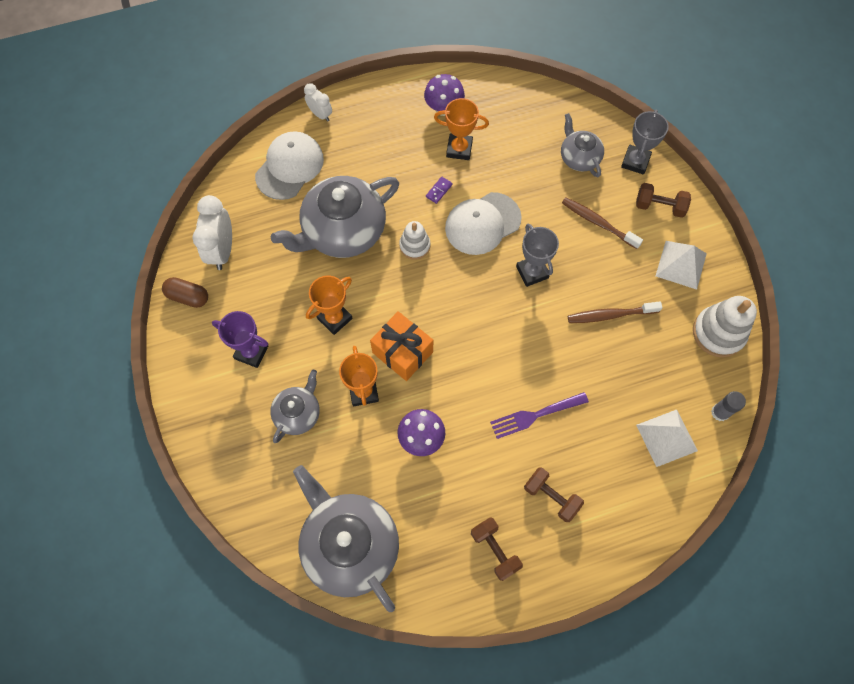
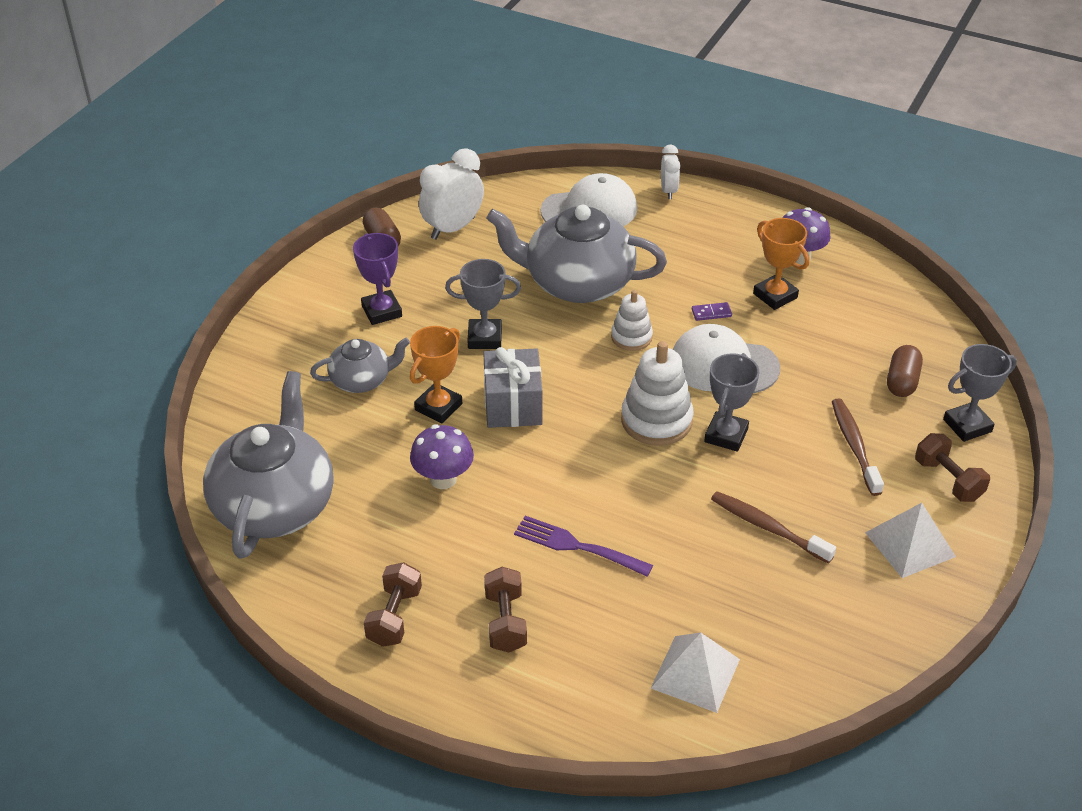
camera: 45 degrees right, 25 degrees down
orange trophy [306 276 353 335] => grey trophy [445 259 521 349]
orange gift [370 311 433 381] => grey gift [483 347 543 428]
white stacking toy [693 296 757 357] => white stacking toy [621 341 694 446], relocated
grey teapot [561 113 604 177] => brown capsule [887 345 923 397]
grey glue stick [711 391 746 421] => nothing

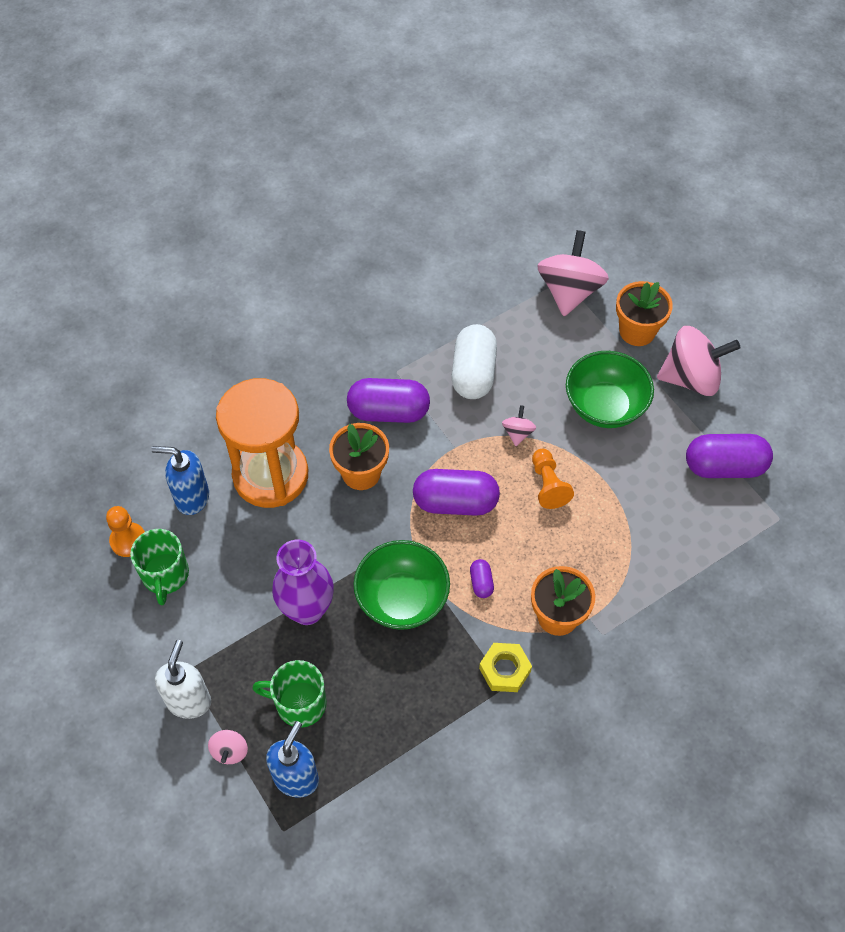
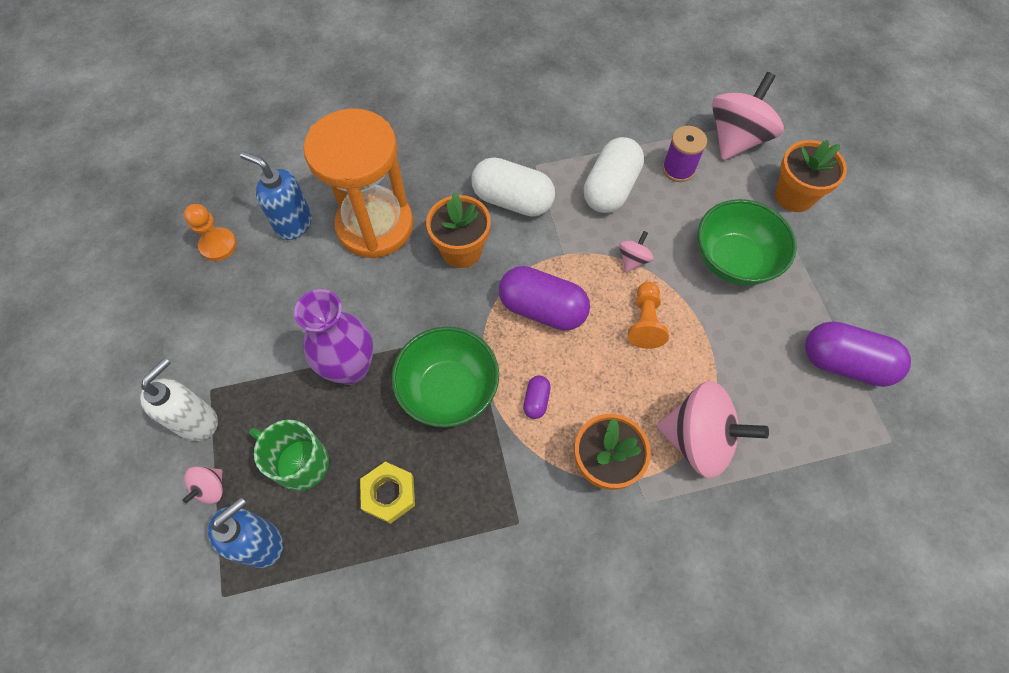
camera: 20 degrees right, 5 degrees up
yellow nut [479 643 532 692] => yellow nut [360 462 415 524], relocated
purple capsule [347 378 430 423] => white capsule [471 157 555 217]
pink spinning top [657 326 740 396] => pink spinning top [656 381 769 478], relocated
nothing => purple spool [662 126 707 182]
green mug [130 529 189 605] => nothing

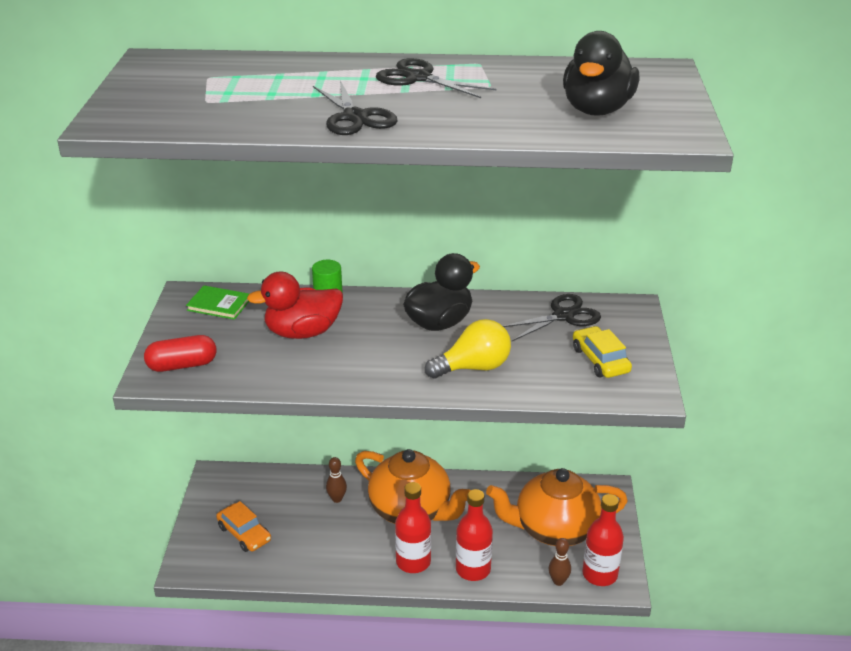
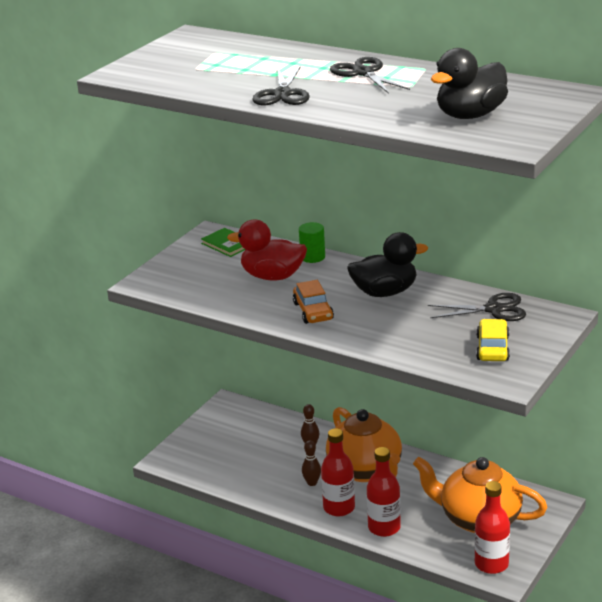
camera: 30 degrees right, 5 degrees down
orange car [216 501 271 552] => orange car [293 280 334 324], relocated
brown bowling pin [549 538 571 586] => brown bowling pin [302 440 321 486], relocated
red capsule [144 335 216 372] => nothing
yellow light bulb [425 319 511 379] => nothing

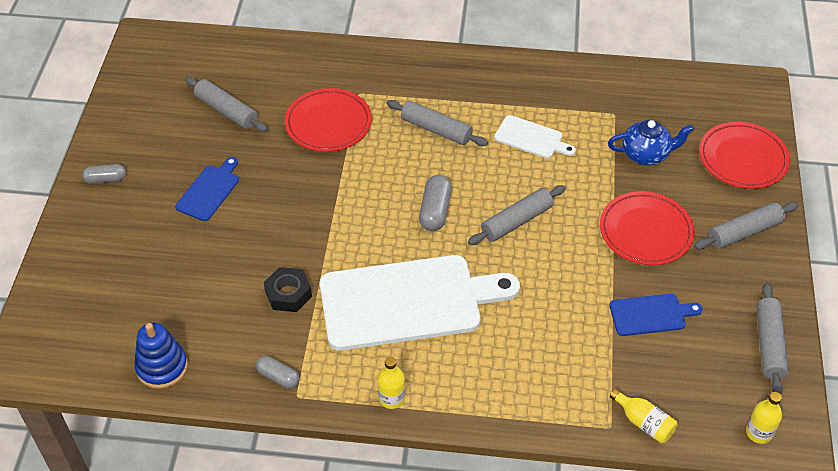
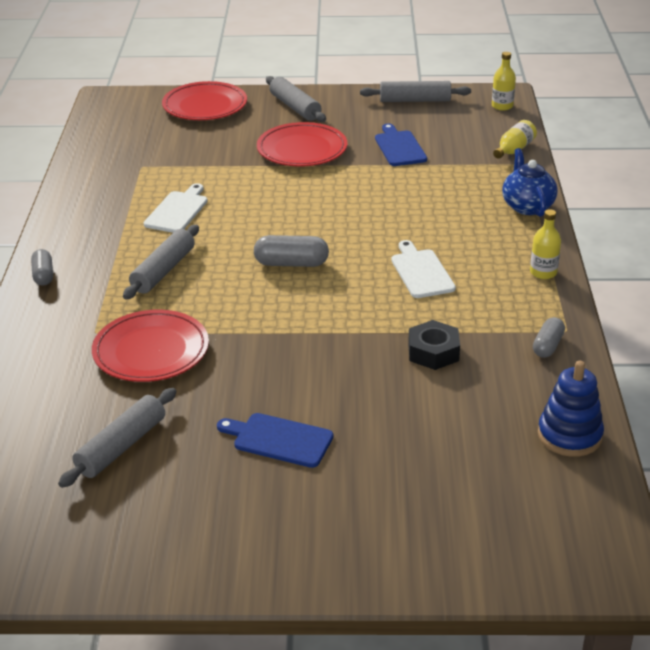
camera: 95 degrees left, 15 degrees down
grey capsule [82 164 126 184] => grey capsule [31 249 53 286], relocated
white cutting board [320 255 520 350] => white cutting board [391 240 456 298], x0.46
blue teapot [608 120 694 165] => blue teapot [502 148 557 217], relocated
grey rolling pin [468 185 565 245] => nothing

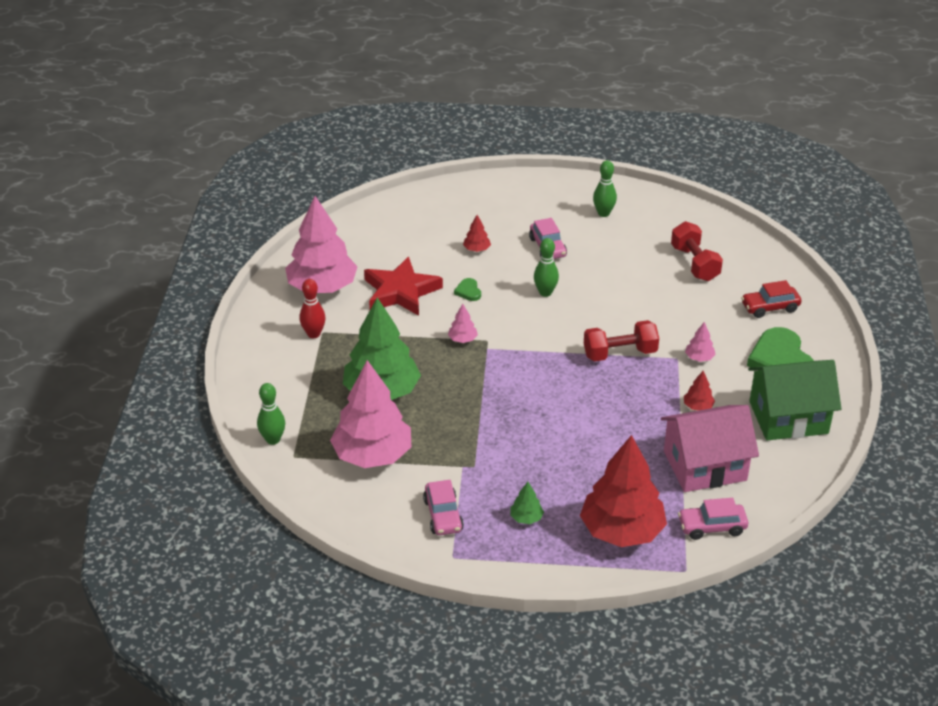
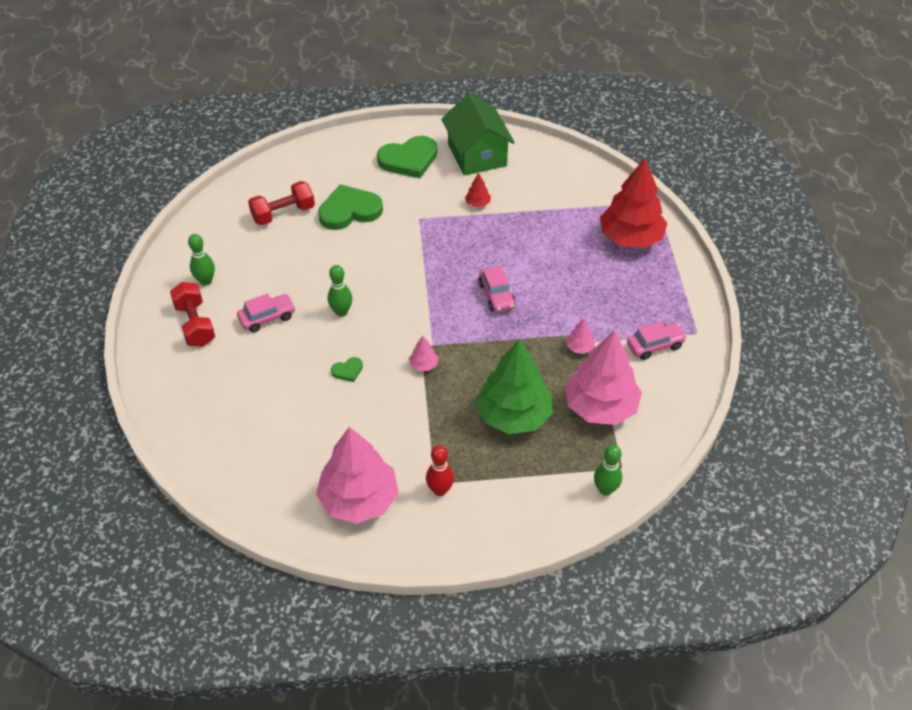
camera: 100 degrees left, 10 degrees up
red dumbbell [584 320 659 362] => red dumbbell [170 282 215 347], relocated
nothing => green heart [318 184 383 230]
pink car [678 498 748 540] => pink car [478 266 516 312], relocated
pink tree [685 322 716 362] => pink tree [566 318 595 354], relocated
red star [364 257 443 316] => nothing
red tree [463 215 491 252] => nothing
green tree [510 482 544 524] => nothing
pink house [661 405 759 492] => nothing
red car [741 280 801 318] => nothing

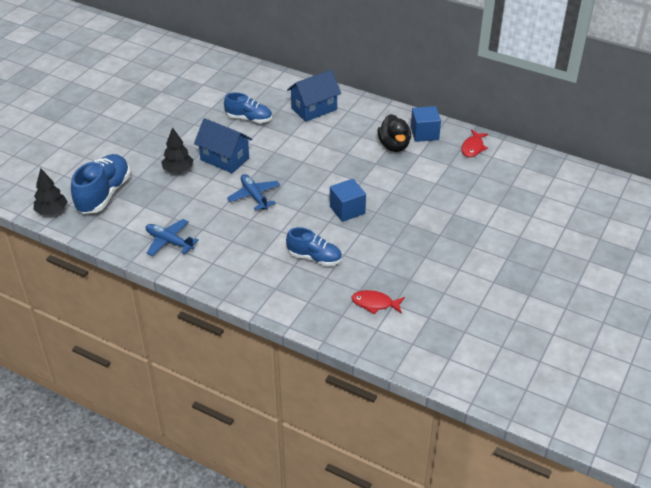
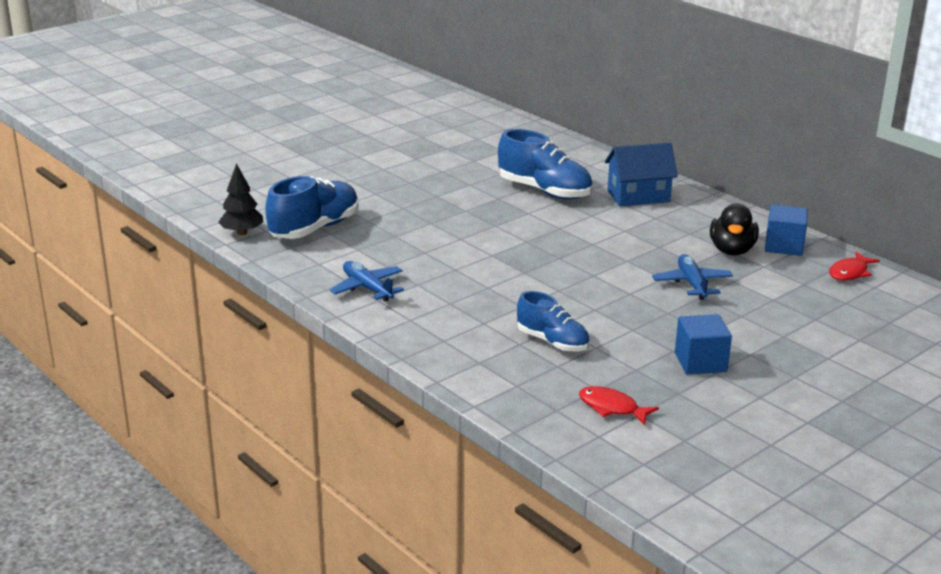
camera: 20 degrees right, 15 degrees down
blue shoe [224 92 272 123] => blue shoe [498 129 593 200], x1.56
blue plane [227 174 280 211] => blue plane [652 254 733 300], relocated
blue cube [330 179 366 222] => blue cube [675 314 732 374], relocated
black tree [161 127 193 173] => nothing
blue house [194 118 252 173] => nothing

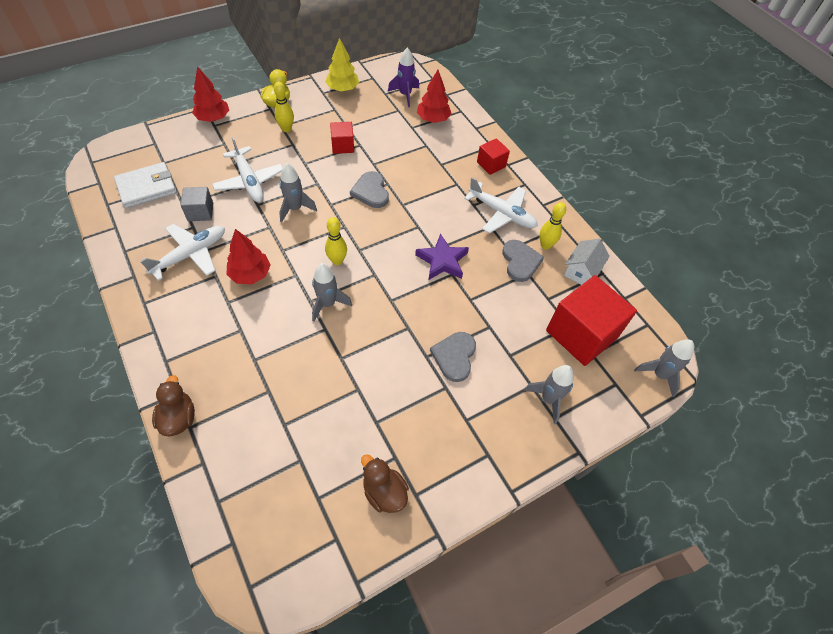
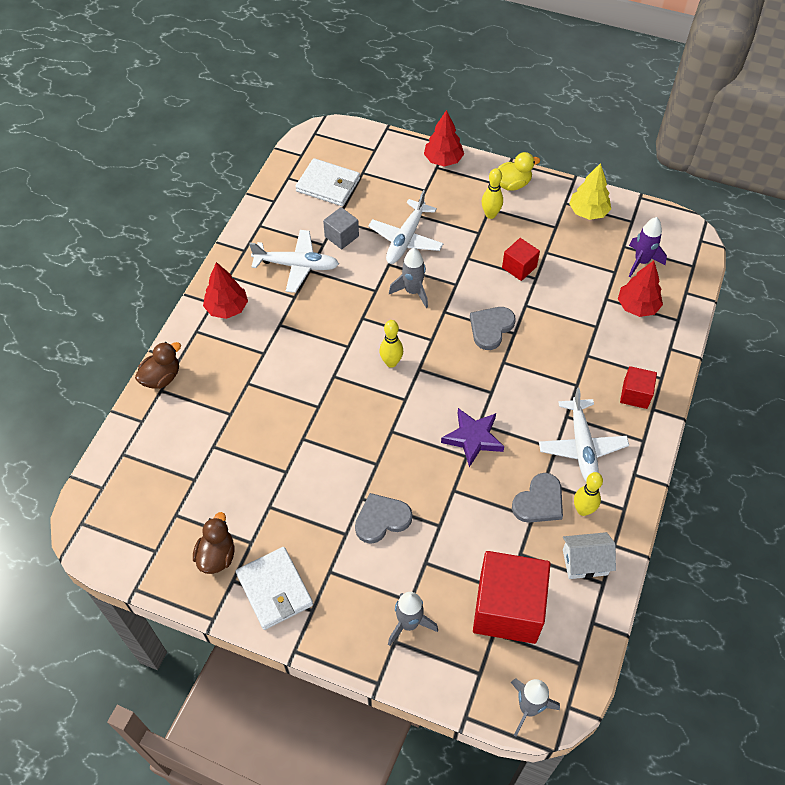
camera: 55 degrees right, 0 degrees up
red tree [227 229 271 284] => red tree [203 262 248 319], relocated
nothing => white wallet [236 547 313 630]
grey rocket [312 263 352 322] => nothing

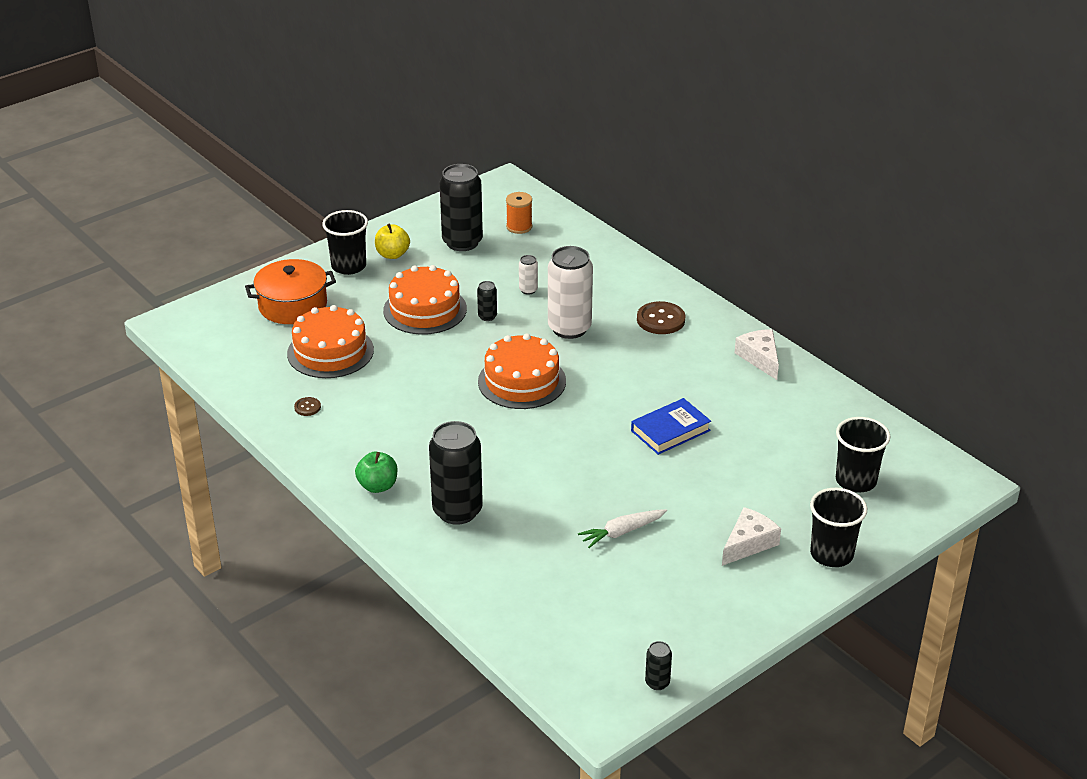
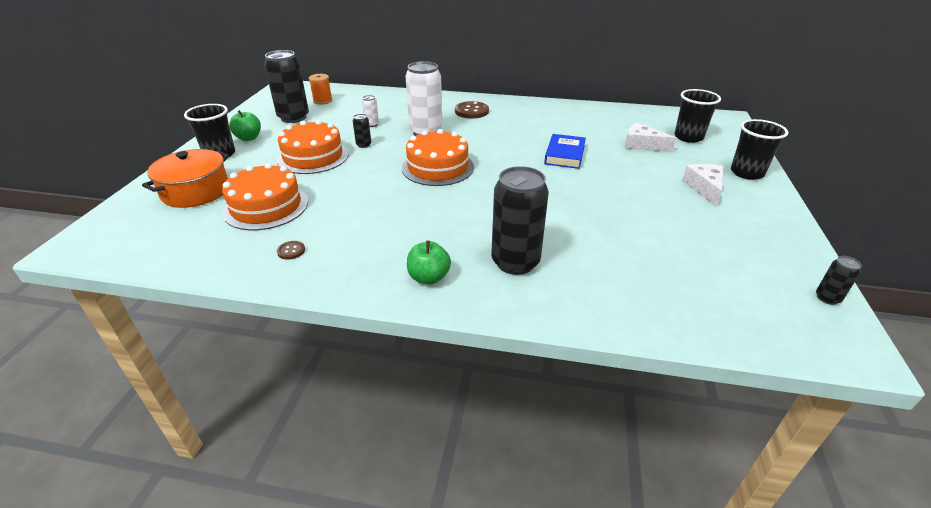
camera: 40 degrees left, 0 degrees up
yellow apple [375 224 410 259] => green apple [229 110 261 141]
white cheese [735 329 779 380] => white cheese [625 123 676 152], relocated
white carrot [578 509 667 548] => nothing

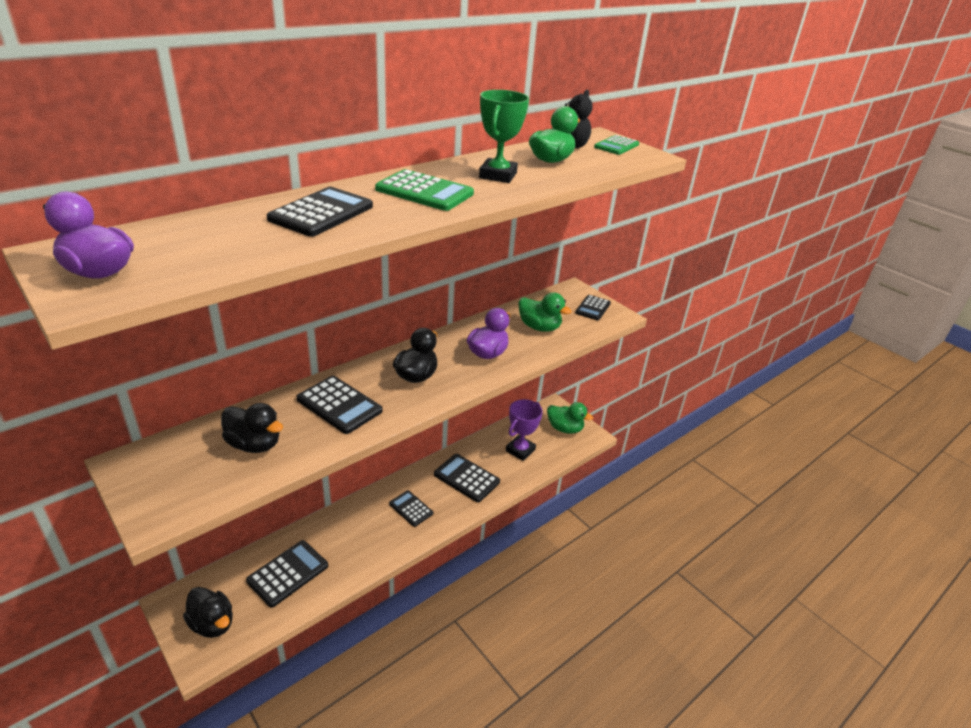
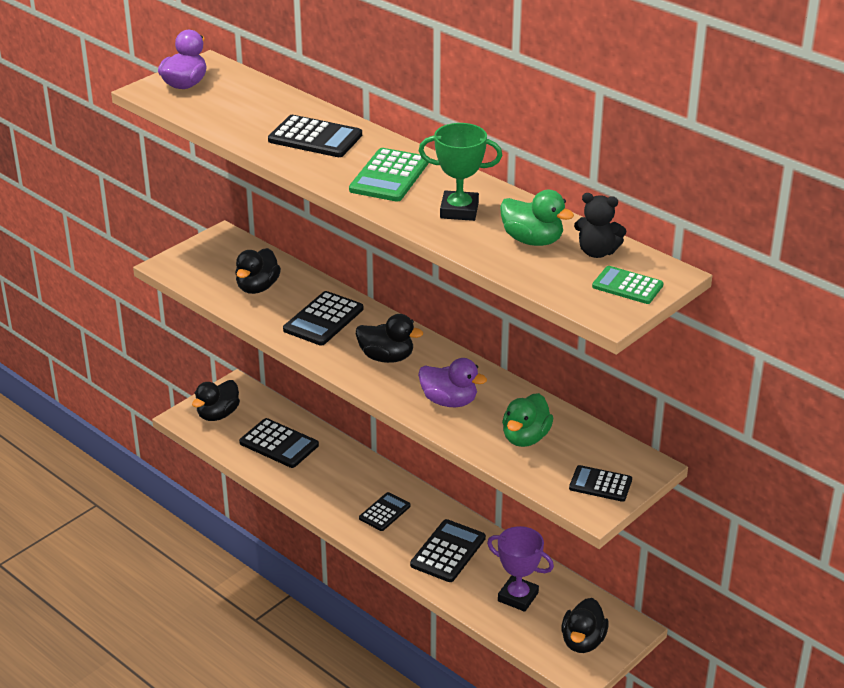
camera: 85 degrees right, 0 degrees up
green duck [547 402 593 434] => black duck [561 598 609 653]

